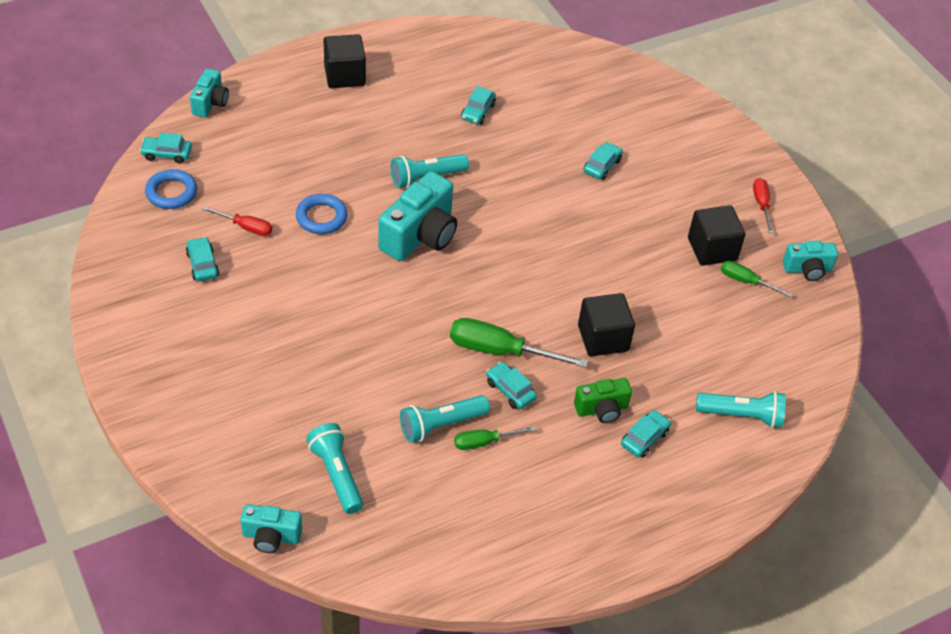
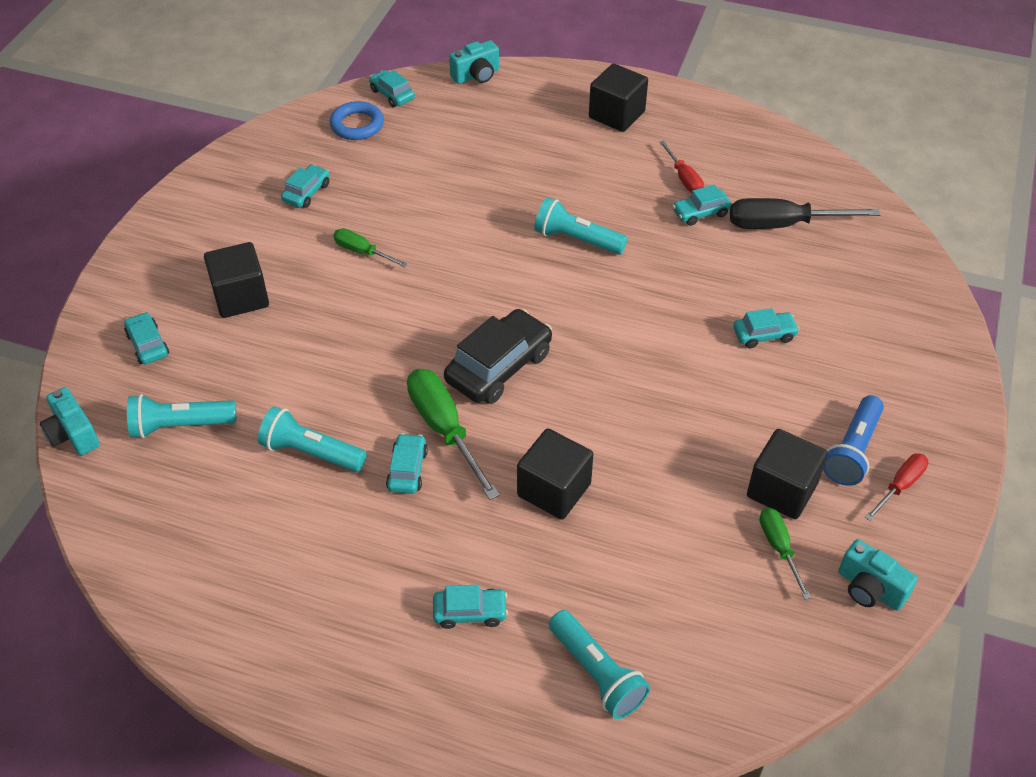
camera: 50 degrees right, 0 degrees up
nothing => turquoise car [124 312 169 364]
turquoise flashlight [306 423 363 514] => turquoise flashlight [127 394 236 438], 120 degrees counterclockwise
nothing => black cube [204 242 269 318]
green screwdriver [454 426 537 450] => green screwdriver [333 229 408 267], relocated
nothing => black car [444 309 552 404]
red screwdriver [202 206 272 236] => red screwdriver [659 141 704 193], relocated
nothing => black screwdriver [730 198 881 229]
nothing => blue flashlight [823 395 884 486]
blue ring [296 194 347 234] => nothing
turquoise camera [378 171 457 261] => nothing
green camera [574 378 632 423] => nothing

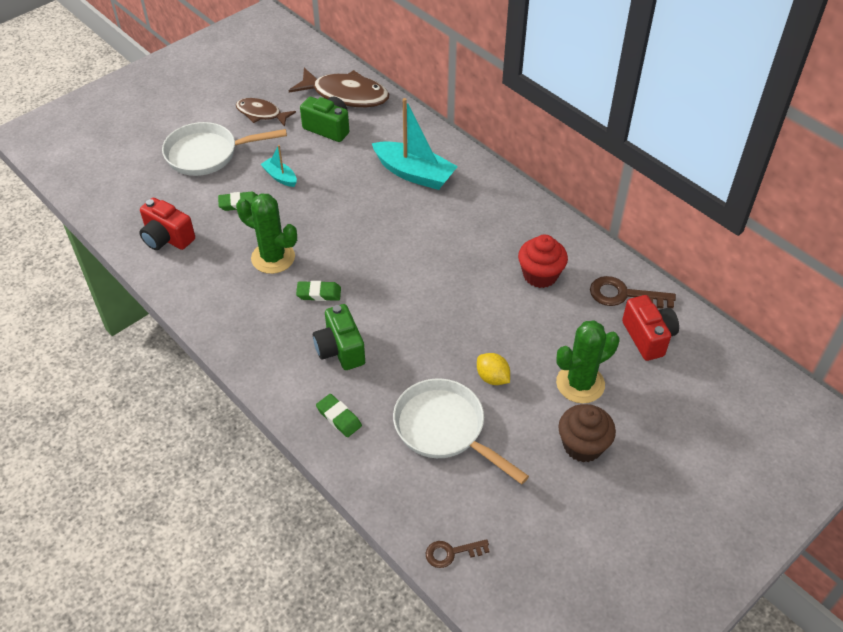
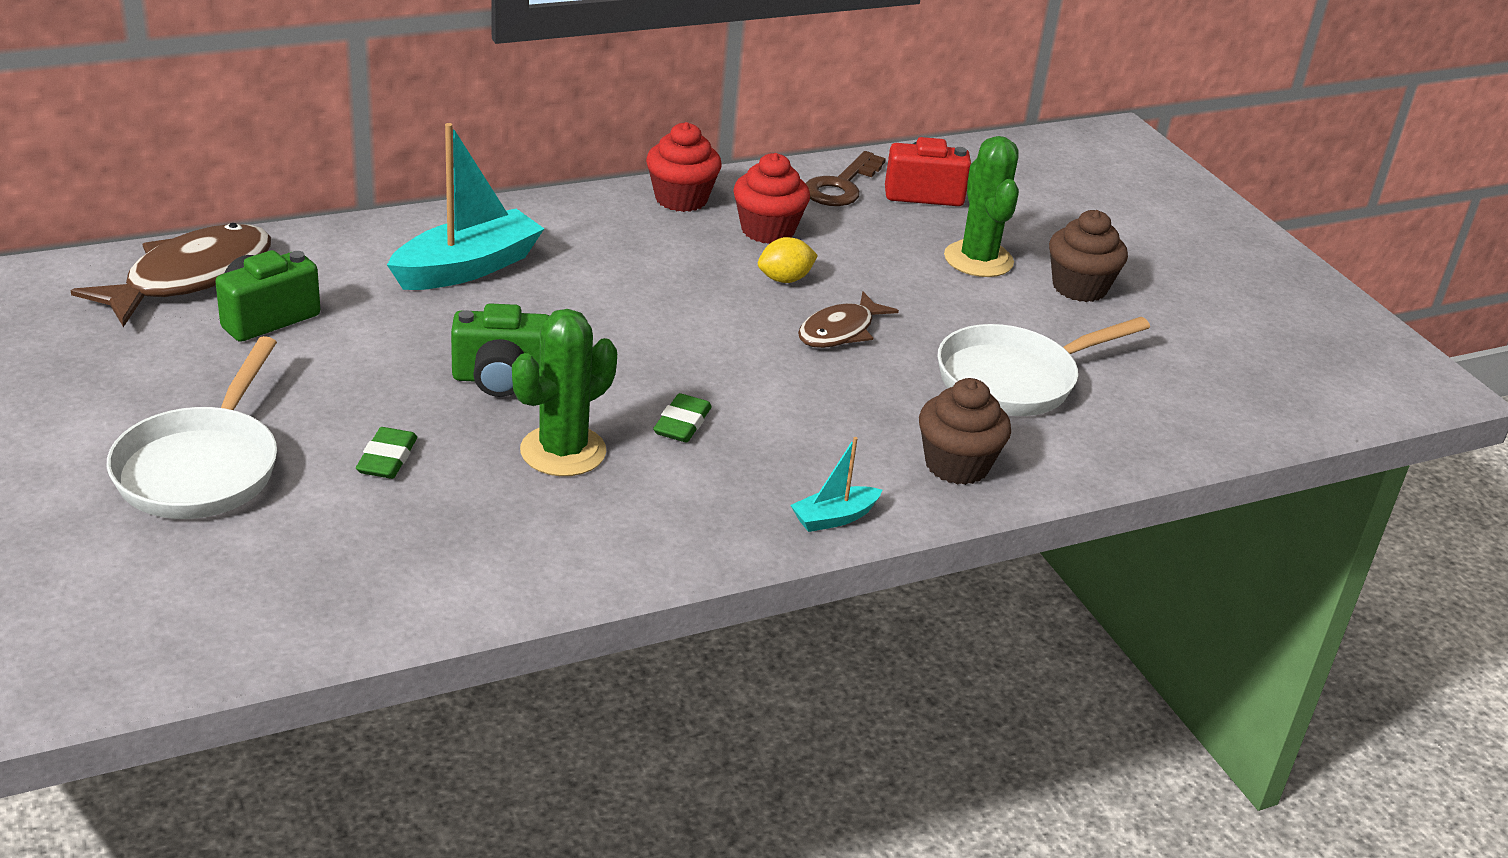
camera: 75 degrees left, 15 degrees down
green camera [313 304 365 370] => green camera [451 303 549 397], relocated
nothing => red cupcake [646 122 722 212]
yellow lemon [477 353 510 385] => yellow lemon [758 237 818 283], relocated
turquoise boat [261 145 297 187] => turquoise boat [790 437 882 532], relocated
brown fish [236 98 296 127] => brown fish [798 291 899 348], relocated
green eraser [316 394 362 437] => brown cupcake [919 378 1011 485]
red camera [139 198 195 250] => nothing
brown key [426 539 490 568] => nothing

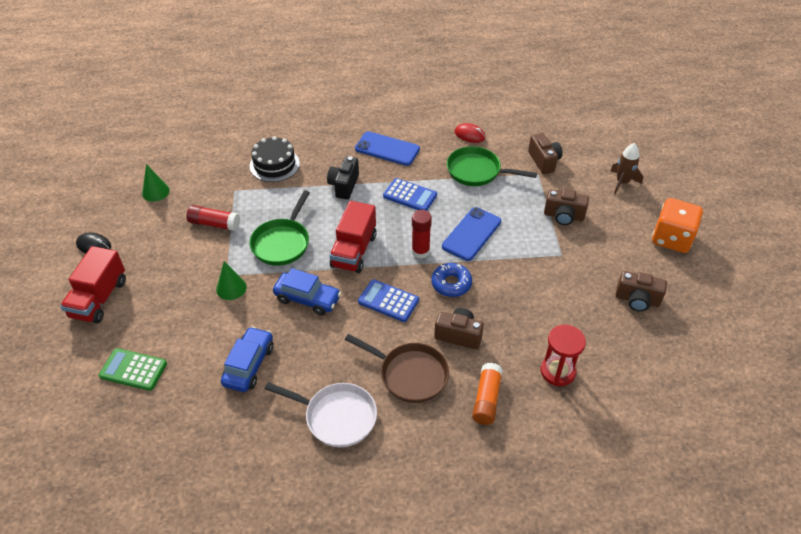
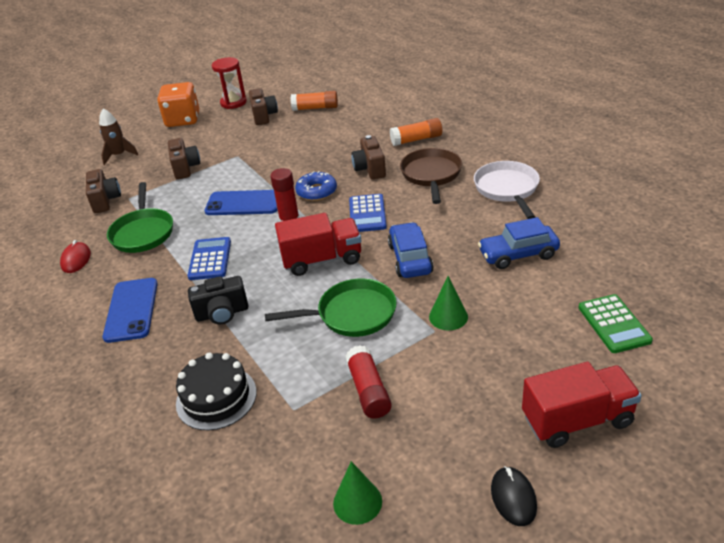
camera: 115 degrees left, 10 degrees down
brown camera [528 133 563 174] => brown camera [86 169 121 213], 120 degrees clockwise
red hourglass [540 325 586 386] => red hourglass [212 57 247 109], relocated
nothing => orange glue stick [291 91 338 111]

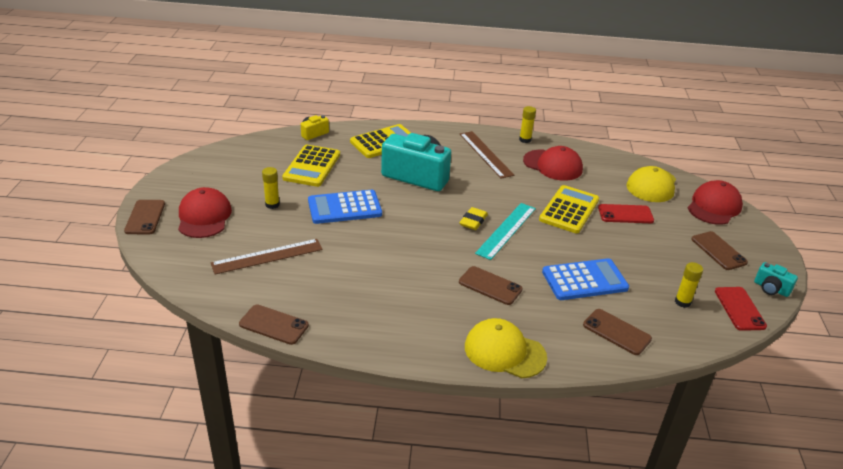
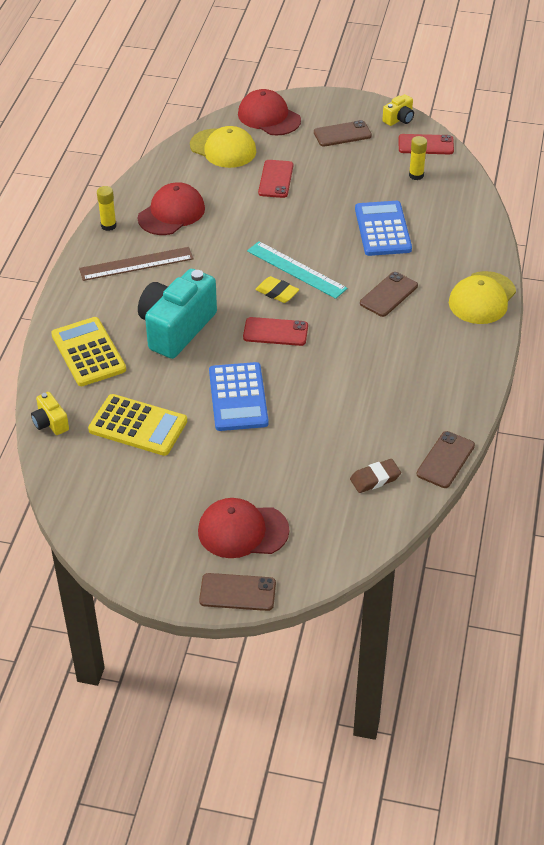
camera: 80 degrees left, 10 degrees up
nothing => red phone [243 317 308 346]
nothing => brown eraser [350 459 401 493]
turquoise camera [754 262 798 297] => yellow camera [382 94 414 126]
brown ruler [211 239 323 274] => nothing
yellow glue stick [262 167 280 209] => nothing
yellow calculator [539 185 599 233] => nothing
brown phone [583 309 652 355] => nothing

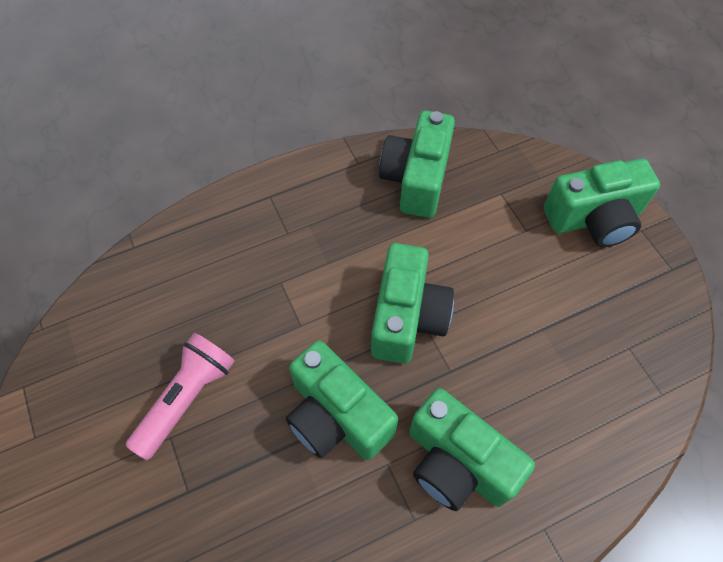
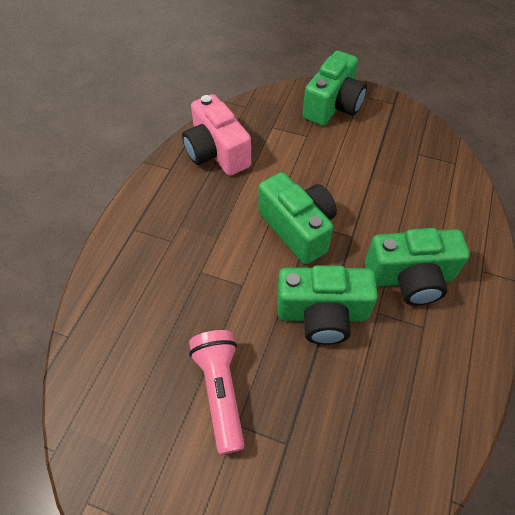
camera: 45 degrees left, 5 degrees down
green camera [379 111 455 218] => pink camera [182 94 251 176]

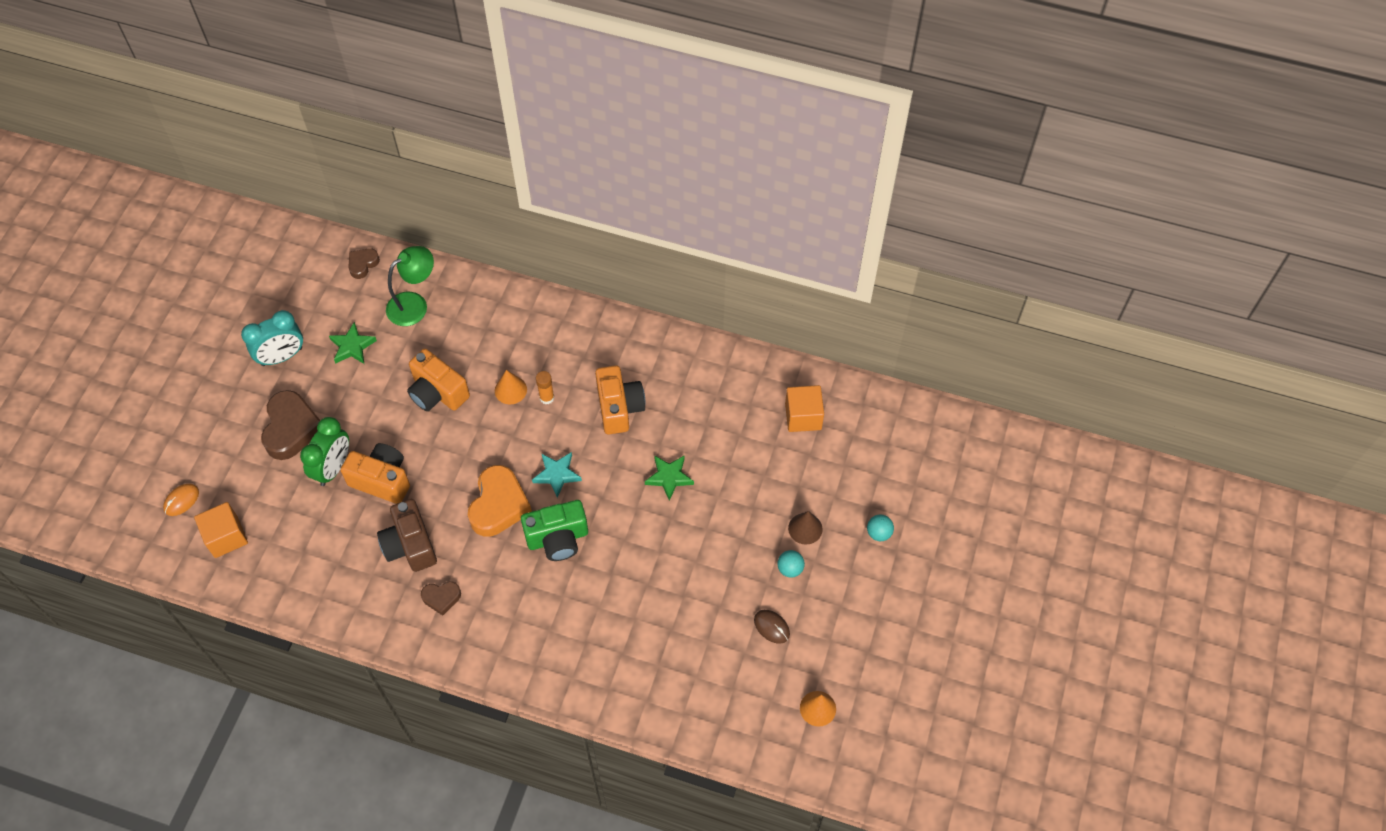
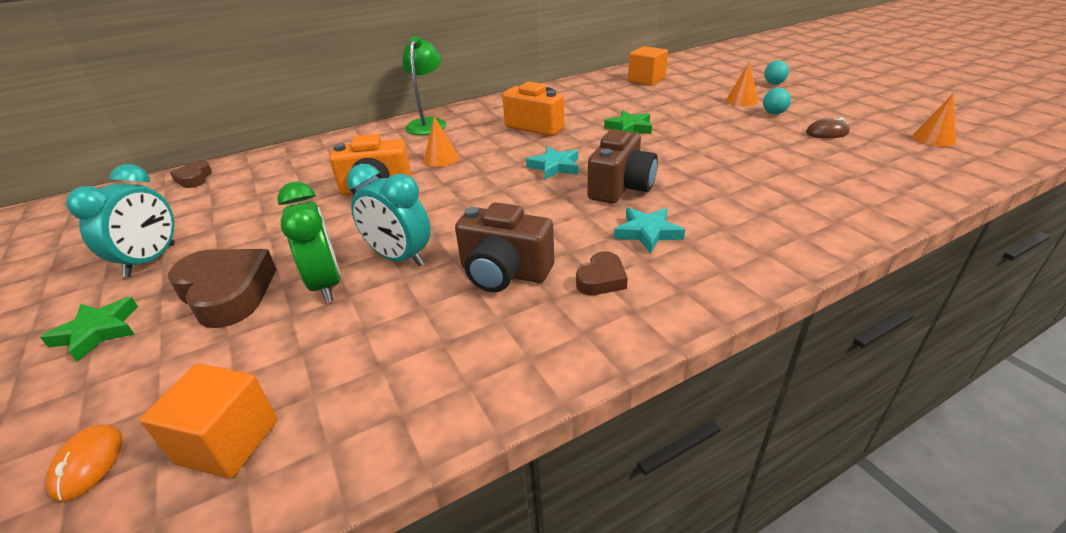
camera: 45 degrees left, 25 degrees down
green star [329 322 377 364] => green star [40 297 138 362], relocated
orange camera [340 443 410 504] => turquoise clock [347 164 431 267]
green lamp [386 246 434 326] => green lamp [402 36 446 135], relocated
green camera [521 500 588 561] => brown camera [588 130 658 204]
nothing => turquoise star [614 208 685 254]
brown cone [788 511 823 545] => orange cone [726 62 758 106]
orange heart [468 465 532 537] => nothing
orange glue stick [536 371 554 404] => nothing

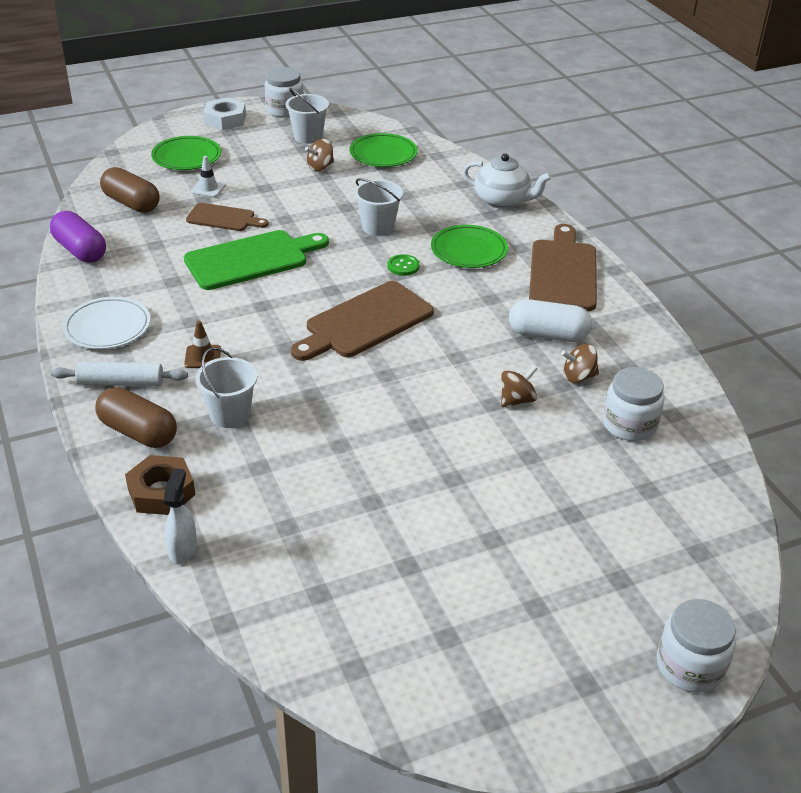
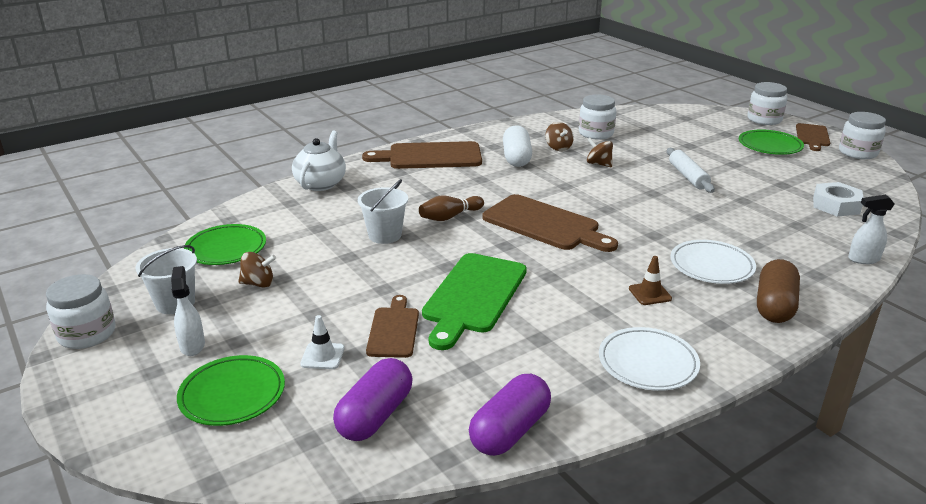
camera: 100 degrees left, 10 degrees down
nothing => white spray bottle [171 266 205 356]
brown spinning top [305 139 334 171] => brown spinning top [239 252 276 288], 45 degrees counterclockwise
brown capsule [100 167 160 213] => purple capsule [333 358 413 441]
green button [388 254 420 276] => brown bowling pin [419 195 484 221]
green cutting board [184 230 329 290] => green cutting board [422 253 527 350], 120 degrees counterclockwise
white rolling pin [51 362 188 386] => white rolling pin [667 148 715 193], relocated
white bucket [195 347 257 428] => white plate [670 240 756 284]
green plate [431 225 508 268] => green plate [739 129 804 155], relocated
nothing => brown cutting board [796 123 830 151]
white nut [203 97 246 130] => white nut [813 182 863 216], relocated
nothing => white jar [839 112 886 159]
brown nut [125 455 195 515] => nothing

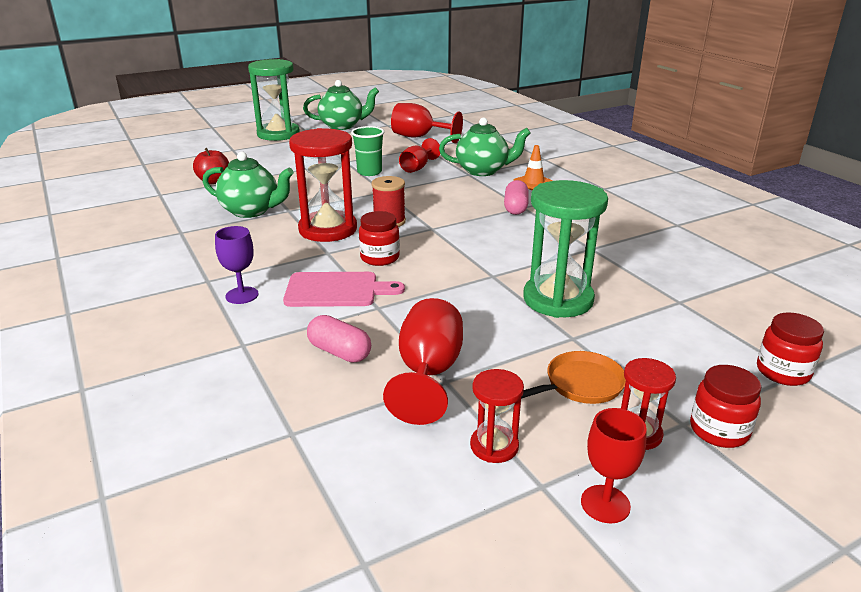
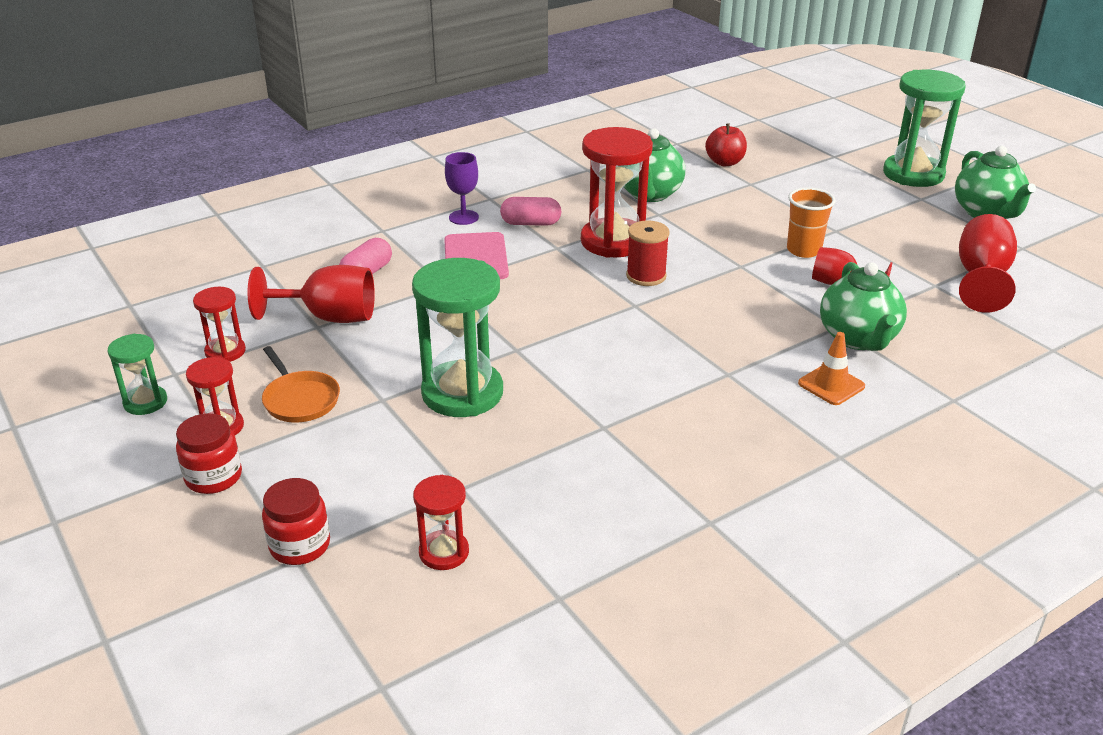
camera: 85 degrees right, 5 degrees up
red goblet [581 408 647 523] => green hourglass [108 334 167 415]
nothing => red hourglass [413 475 469 570]
pink capsule [504 180 529 215] => pink capsule [500 197 561 226], relocated
green cup [351 126 384 176] => orange cup [787 187 836 258]
red jar [359 211 400 266] => nothing

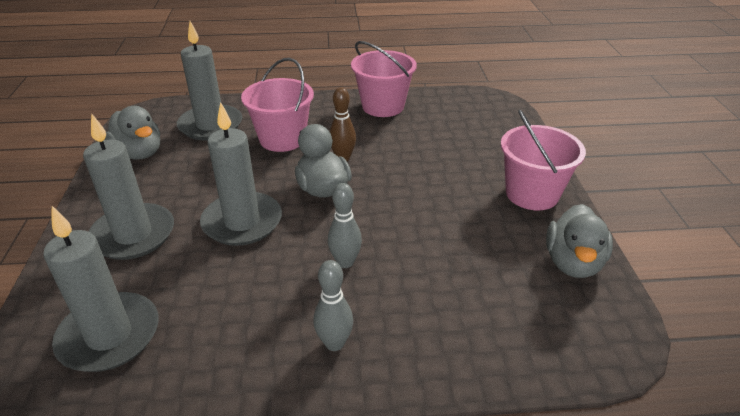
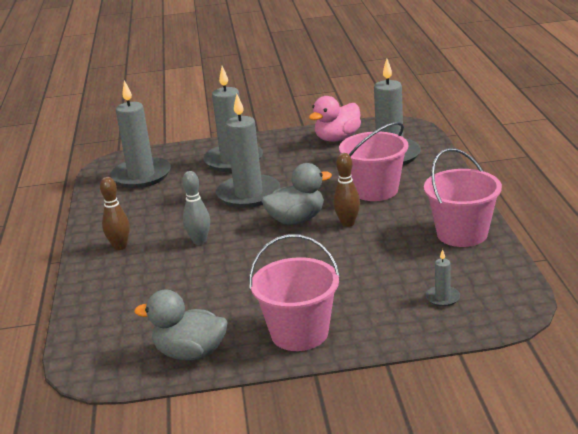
camera: 90 degrees right, 10 degrees down
grey bowling pin [313 260 353 351] => brown bowling pin [100 177 130 250]
grey duck [105 106 160 160] => pink duck [309 96 361 142]
nothing => grey candle [426 249 460 307]

